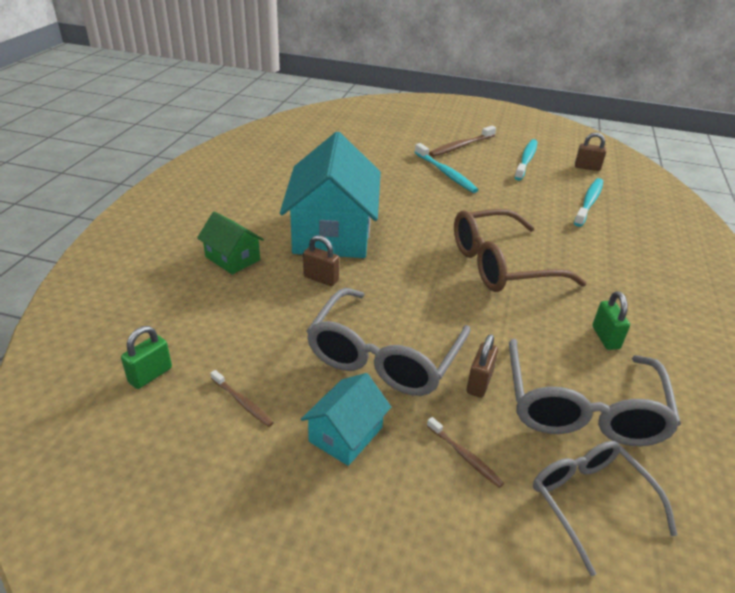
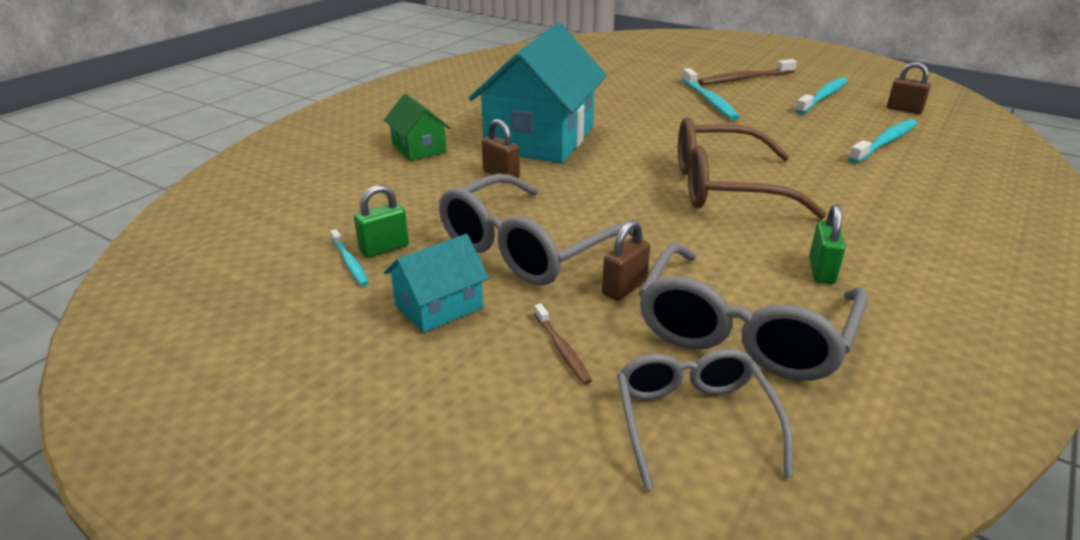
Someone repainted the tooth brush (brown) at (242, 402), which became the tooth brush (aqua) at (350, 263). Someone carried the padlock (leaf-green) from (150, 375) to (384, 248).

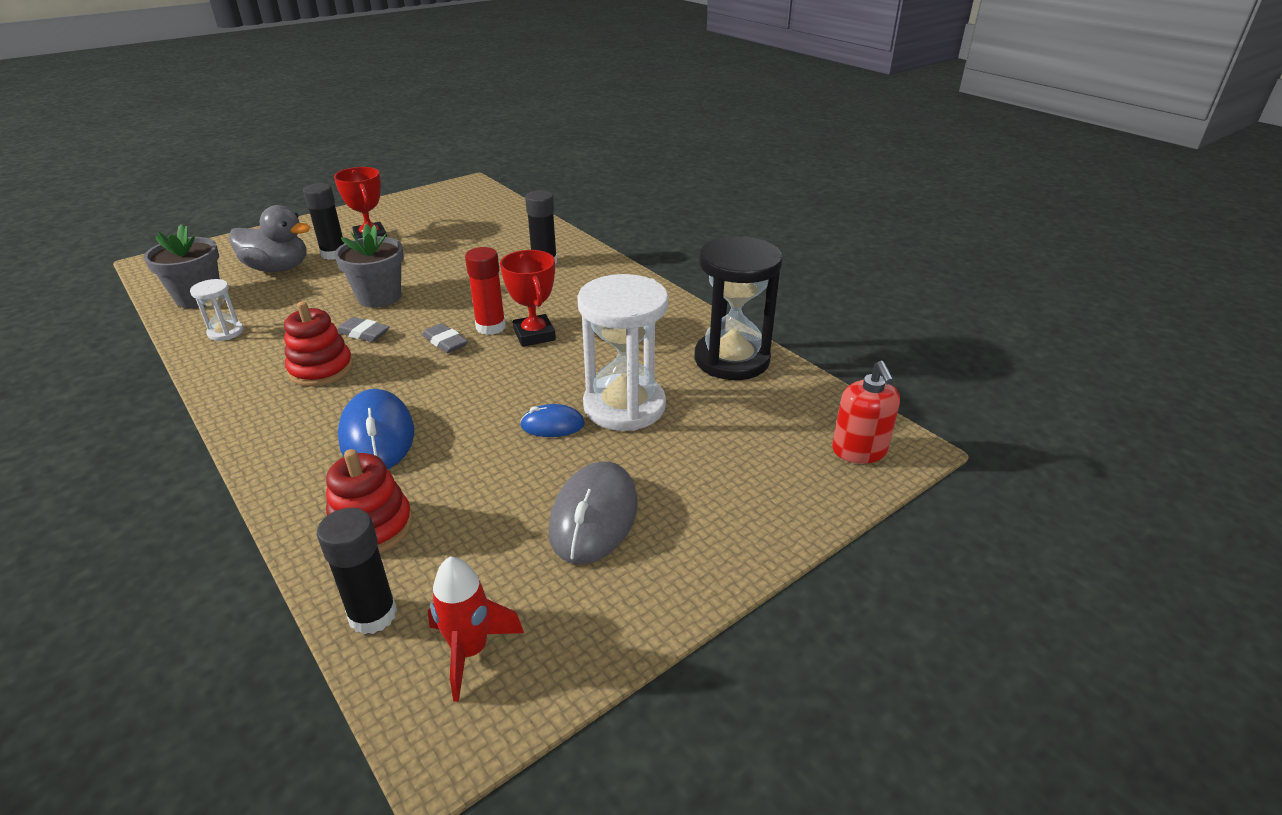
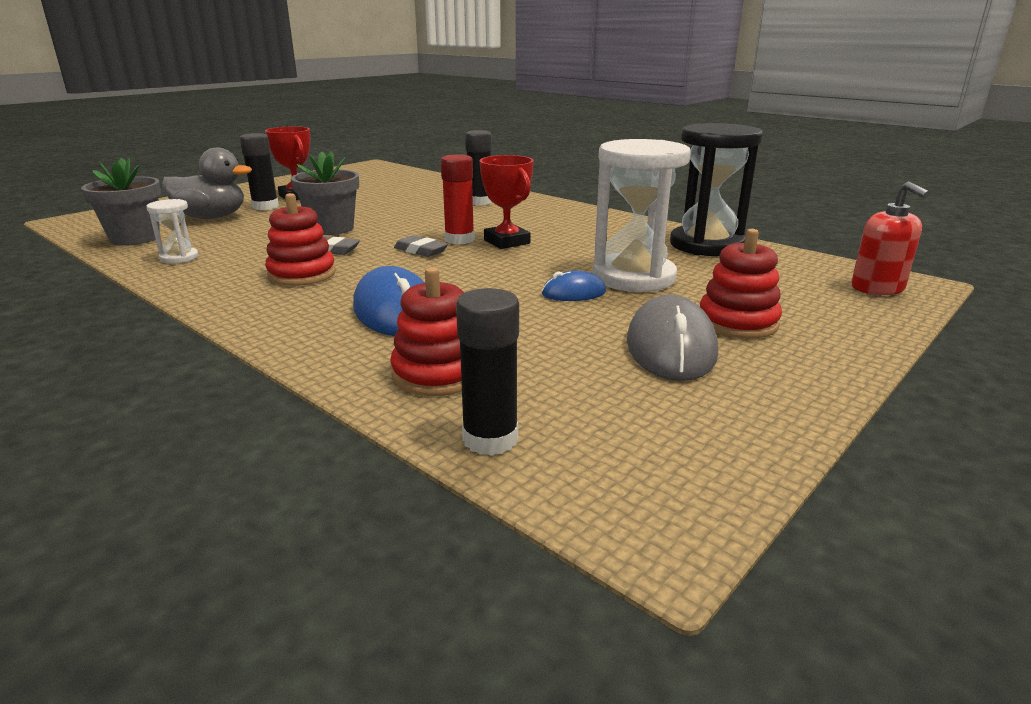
Someone put down the stacking toy (scarlet) at (737, 322). Someone took away the toy rocket (scarlet) at (470, 651).

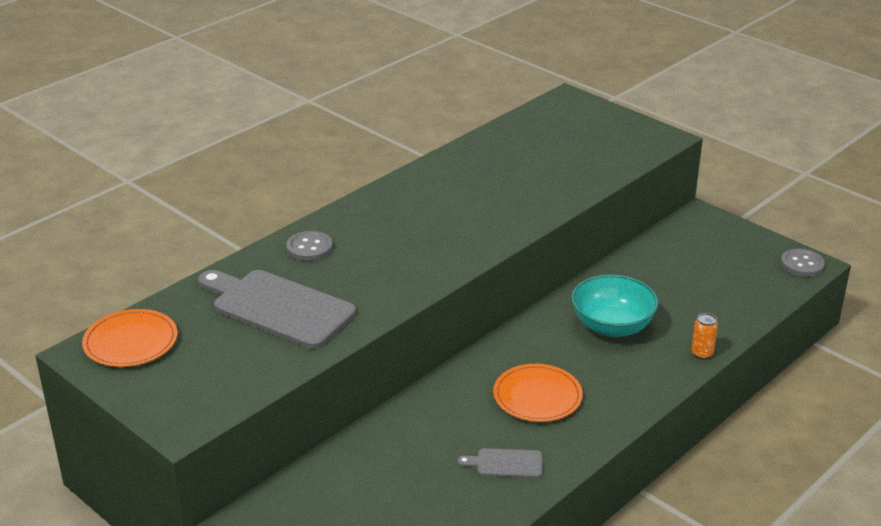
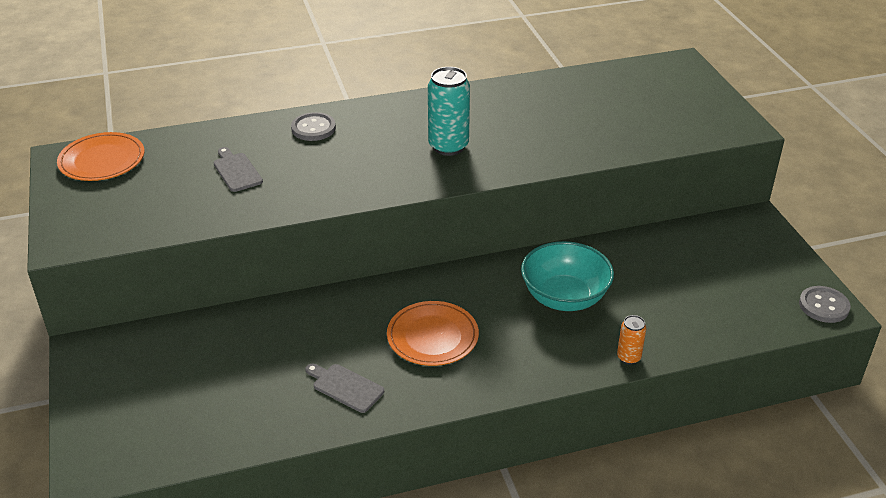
Someone scaled the bread board (ash-grey) at (278, 307) by 0.47. Someone put down the can (aqua) at (448, 146).

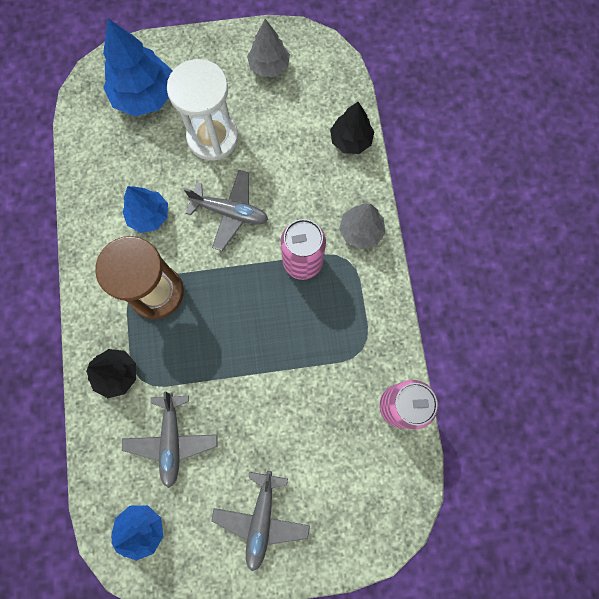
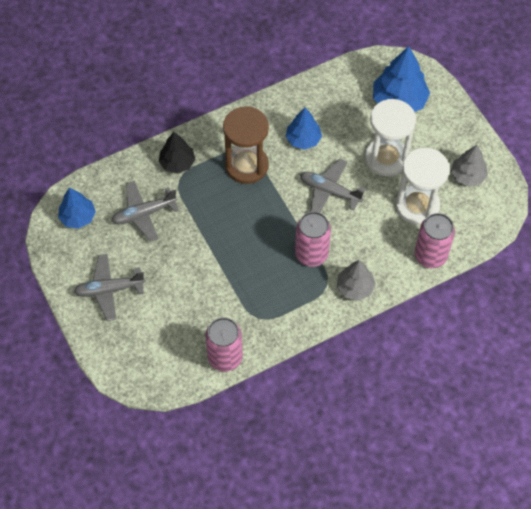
Someone rotated the plane (ash-grey) at (230, 212) by 120 degrees clockwise. Someone put down the hourglass (snow-white) at (417, 206). Someone swapped the toy tree (ebony) at (350, 140) for the can (rosy) at (430, 256).

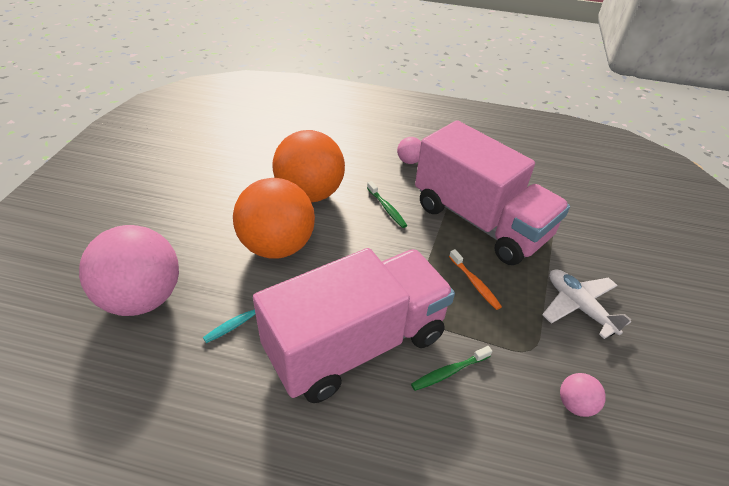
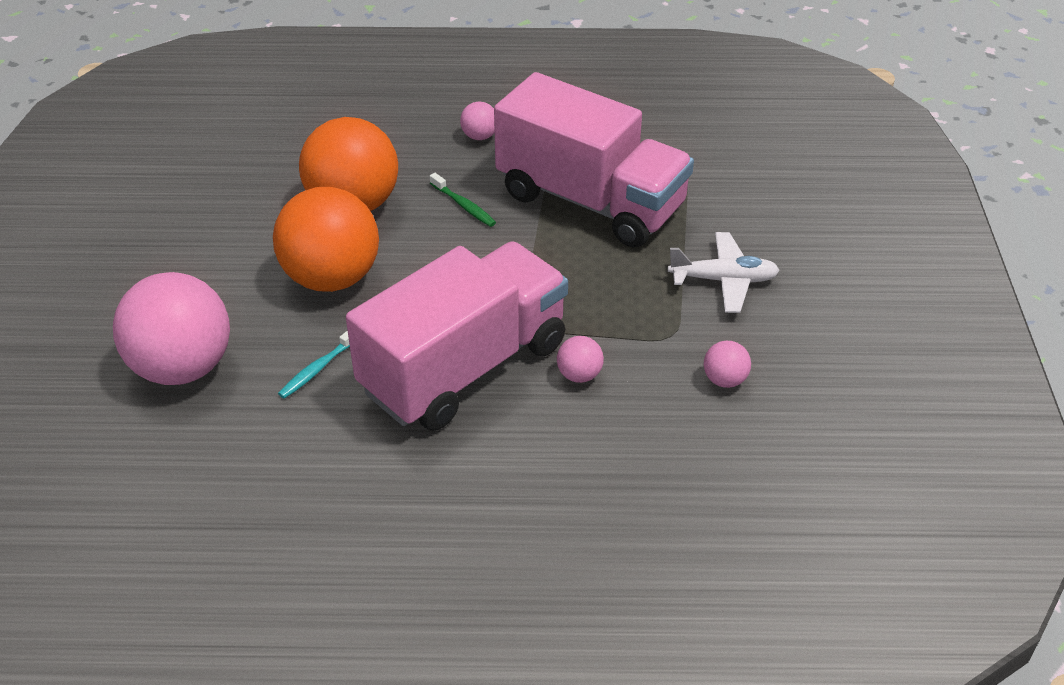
Someone swapped the tooth brush (leaf-green) at (449, 372) for the ball (rosy) at (579, 375). Someone rotated the plane (snow-white) at (578, 307) by 135 degrees clockwise. Someone took away the tooth brush (orange-coloured) at (475, 283).

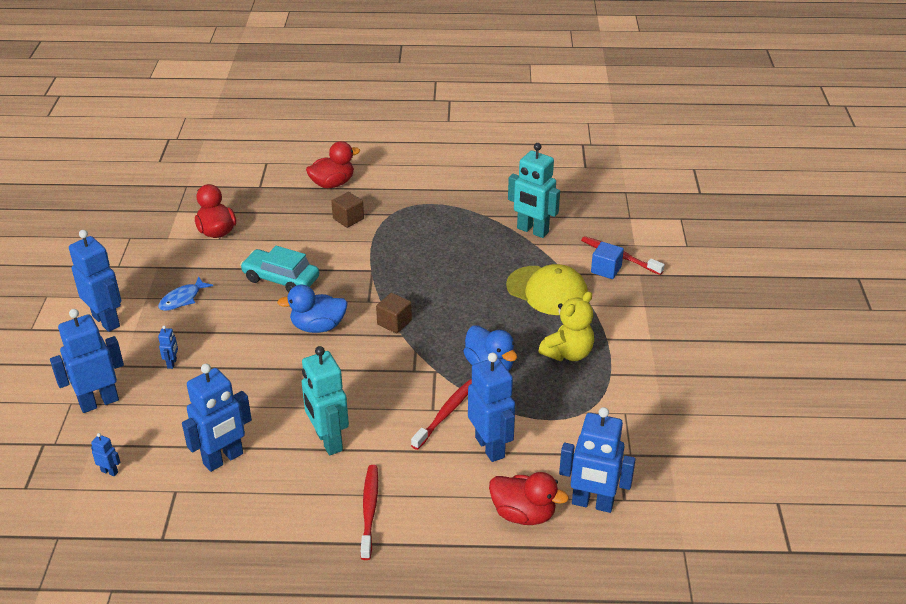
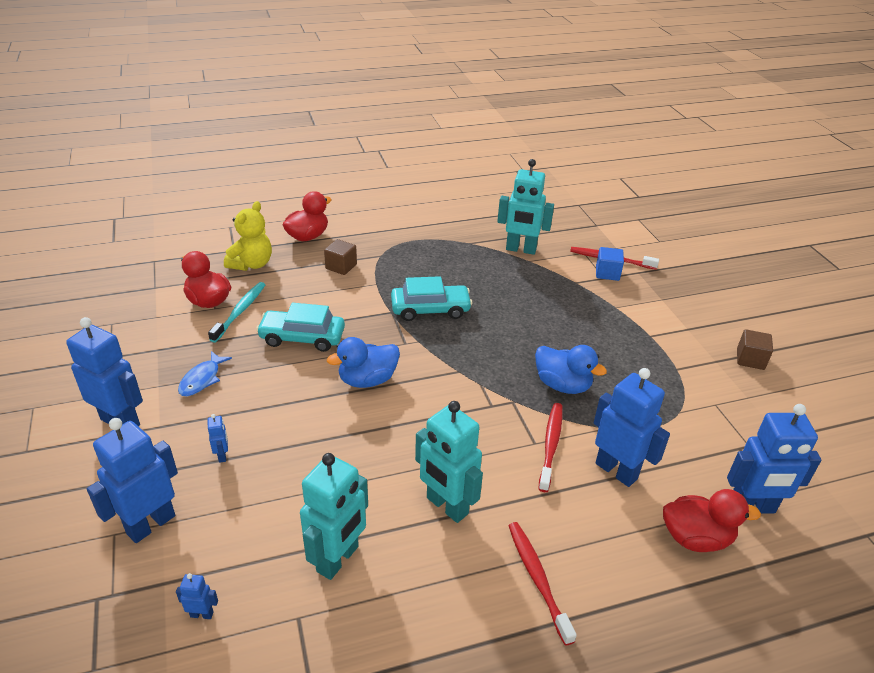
Someone put down the tooth brush (aqua) at (240, 311). Someone carried the stuffed bear (yellow) from (568, 353) to (252, 264). Someone repainted the robot figure (blue) at (223, 459), which became the robot figure (aqua) at (338, 559). Someone put down the automobile (aqua) at (430, 309). Someone carried the block (brown) from (394, 322) to (750, 359). Someone took away the baseball cap (yellow) at (547, 291).

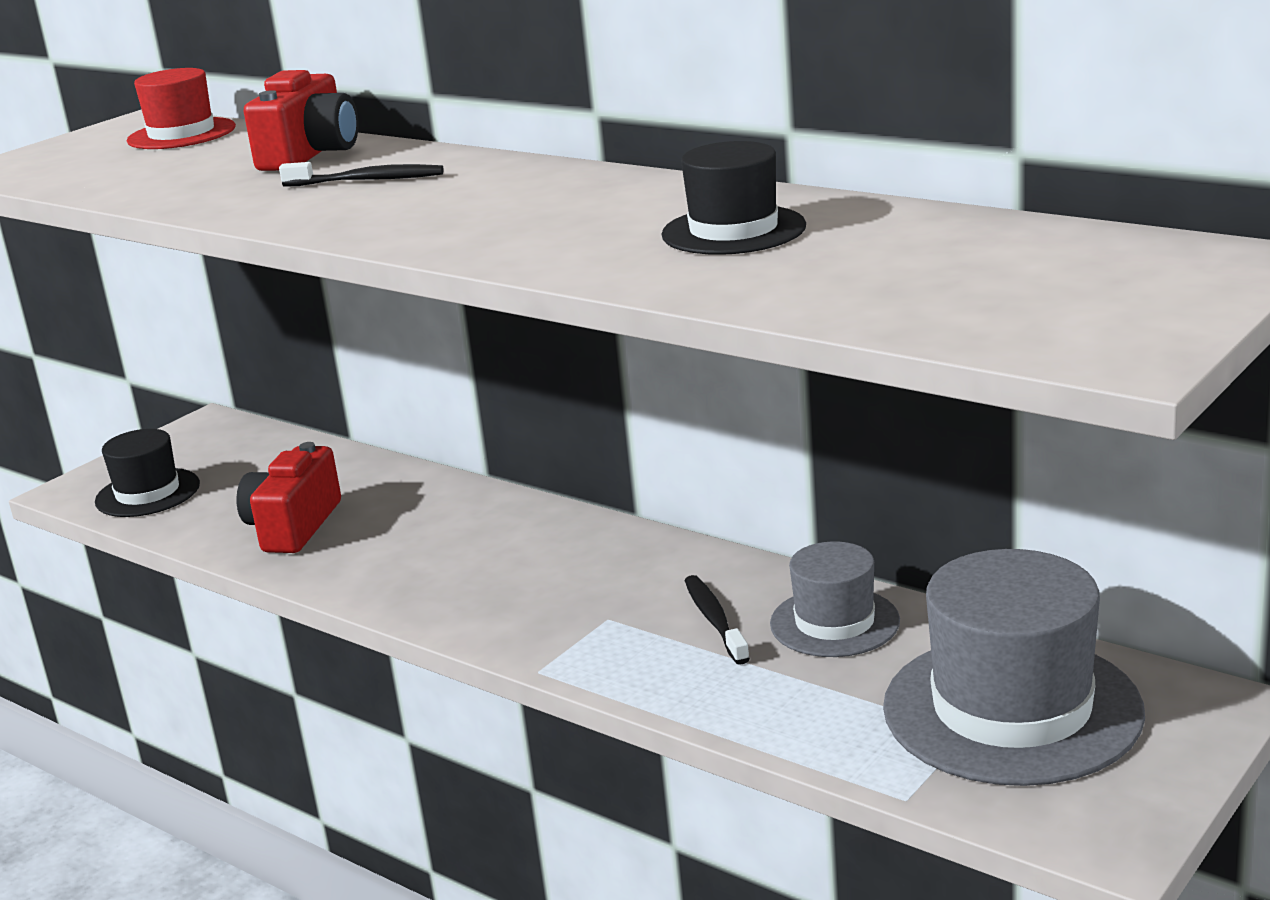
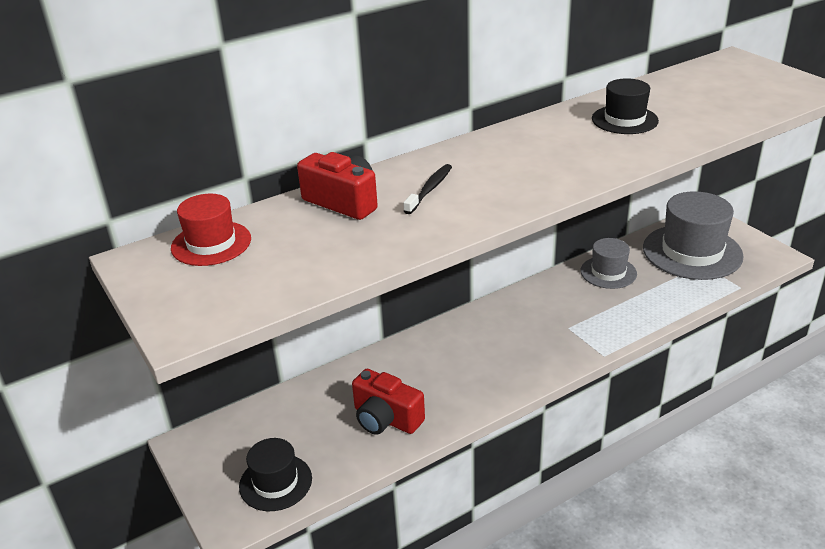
Someone took away the tooth brush (ebony) at (715, 620).

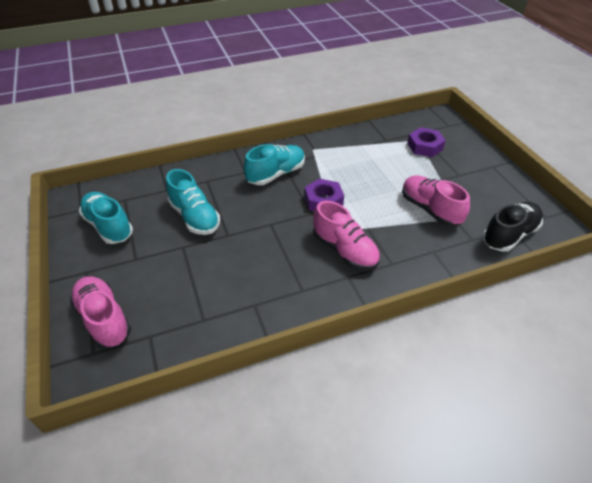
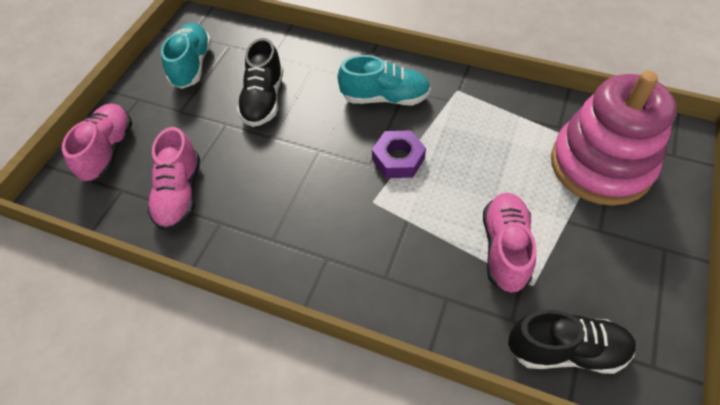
Someone carried the sneaker (rosy) from (345, 250) to (180, 194). Someone repainted the sneaker (aqua) at (195, 217), which became the sneaker (ebony) at (263, 100). Someone swapped the hex nut (royal purple) at (425, 146) for the stacking toy (rosy) at (601, 165).

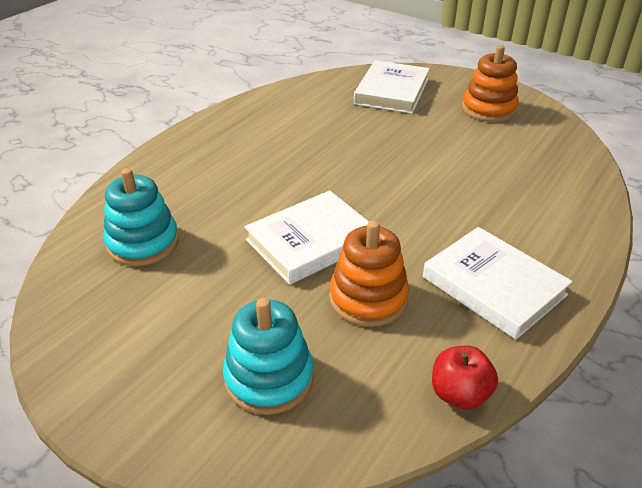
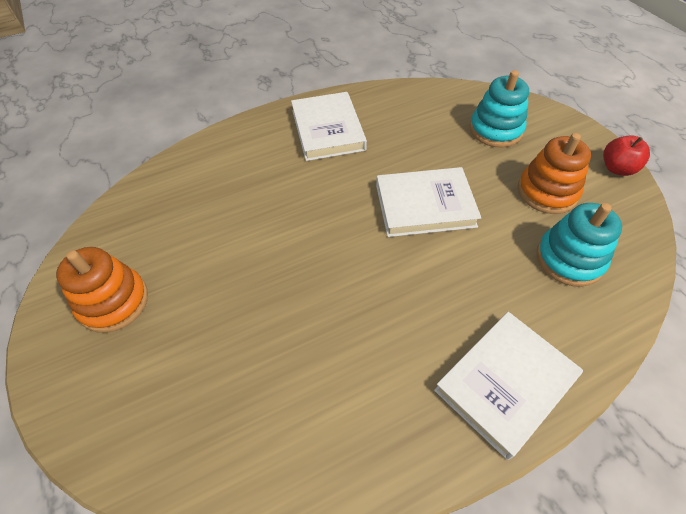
Someone carried the hardcover (snow-white) from (392, 91) to (505, 383). Someone carried the stacking toy (orange-coloured) from (368, 298) to (547, 192). Someone carried the apple fruit (scarlet) from (459, 394) to (617, 168).

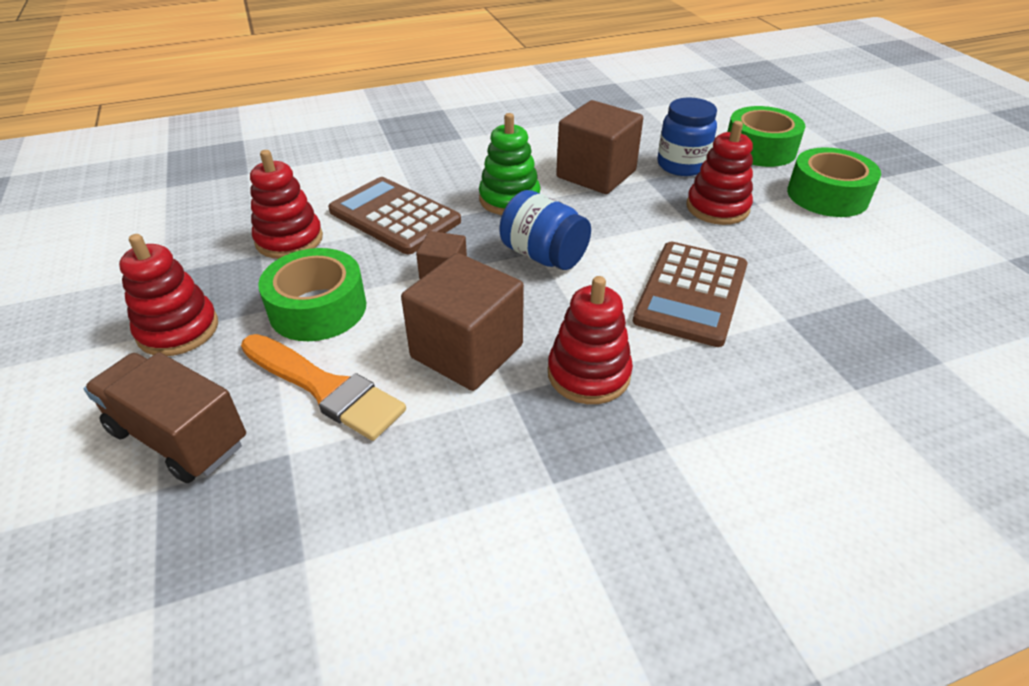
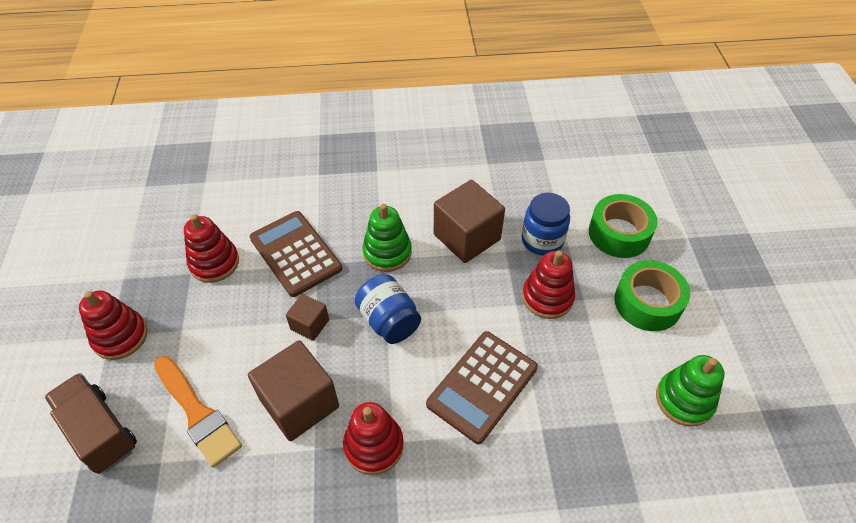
Someone put down the stacking toy (leaf-green) at (684, 400). Someone took away the tape (leaf-green) at (318, 308).

